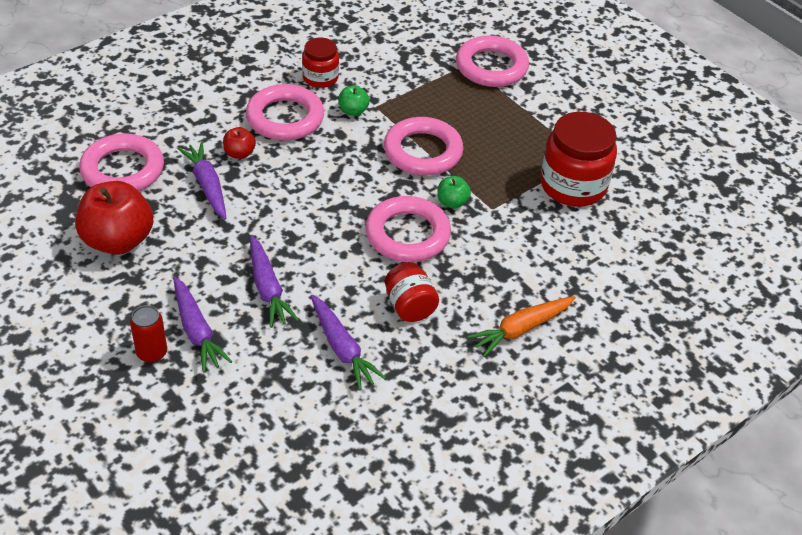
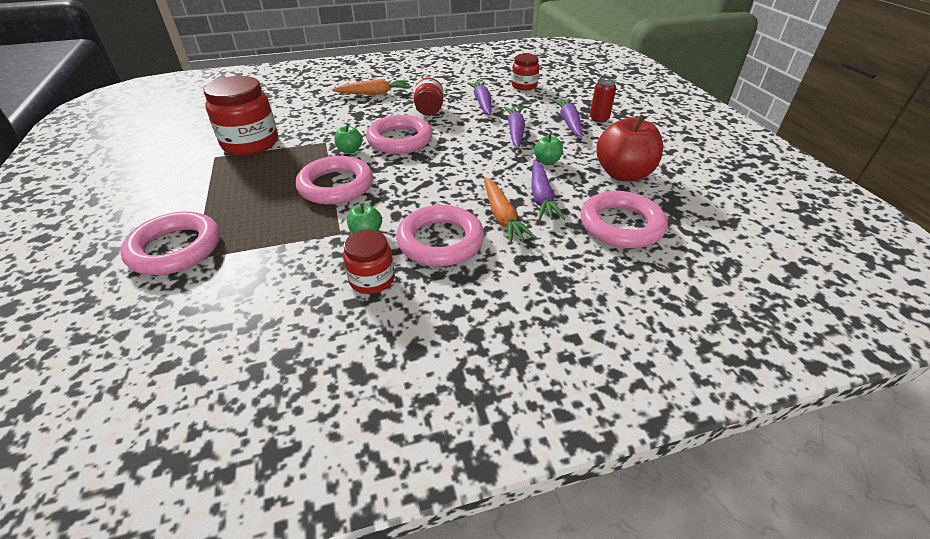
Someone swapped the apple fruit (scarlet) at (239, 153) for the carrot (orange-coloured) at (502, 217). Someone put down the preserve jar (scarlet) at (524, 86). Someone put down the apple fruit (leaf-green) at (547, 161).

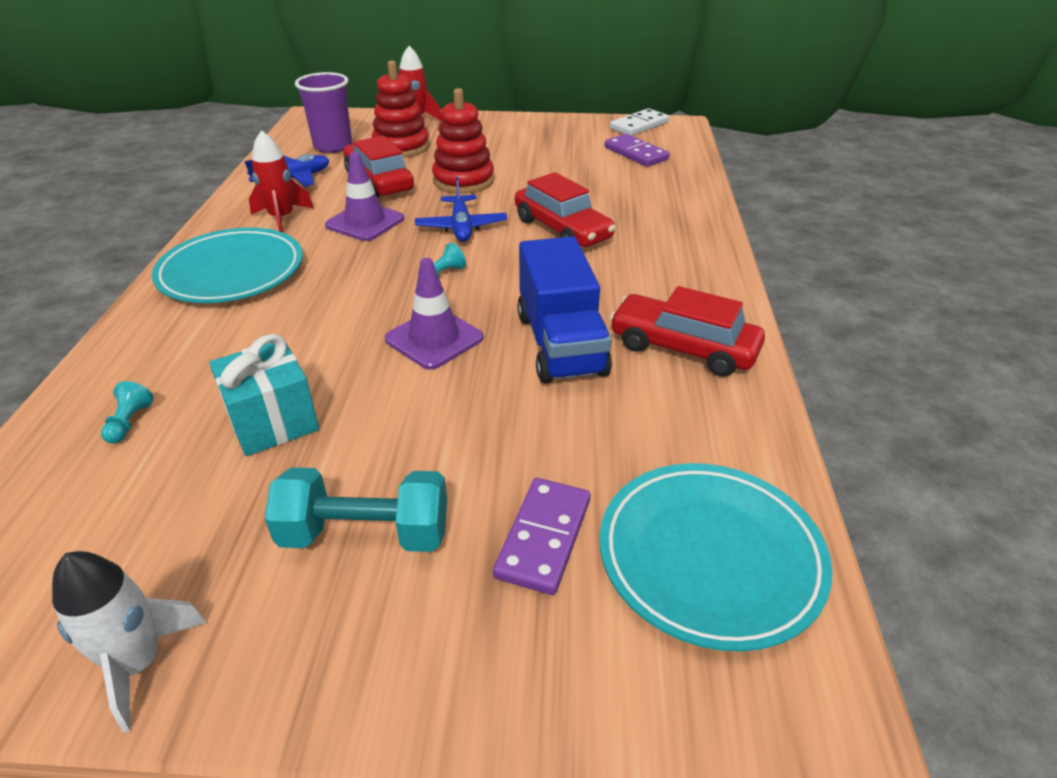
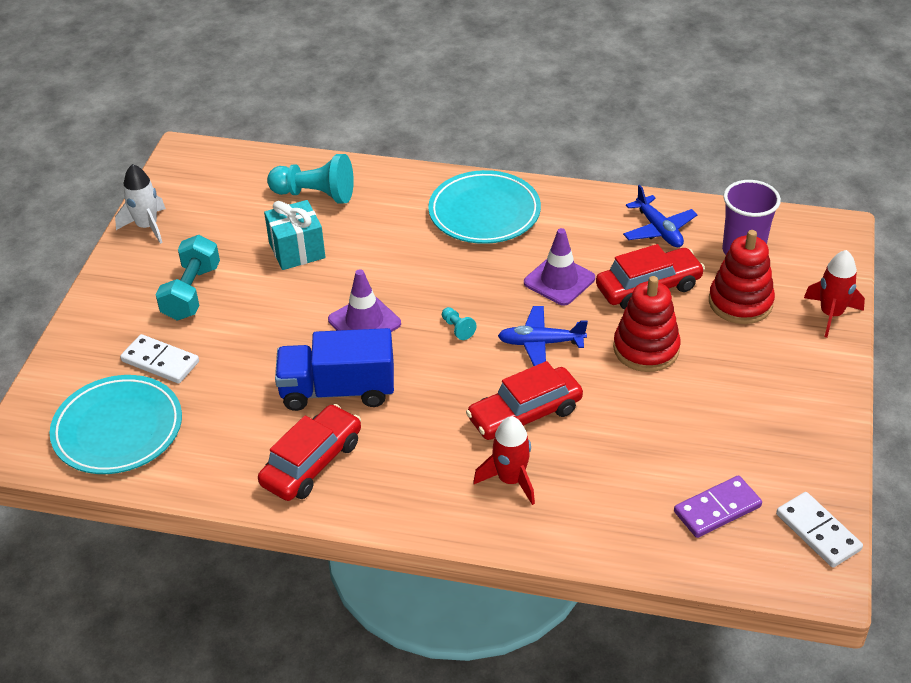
Someone repainted the domino (royal purple) at (543, 537), which became the domino (snow-white) at (160, 361). Someone scaled the chess pawn (aqua) at (129, 422) by 2.25. Someone carried the toy rocket (scarlet) from (282, 218) to (510, 480).

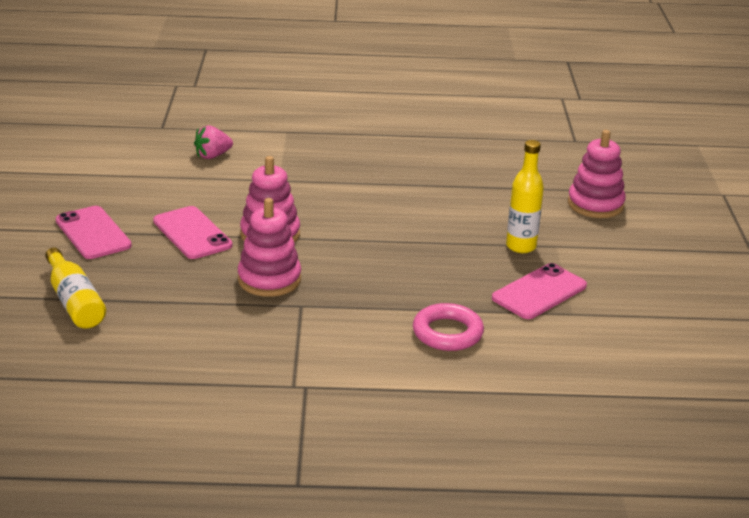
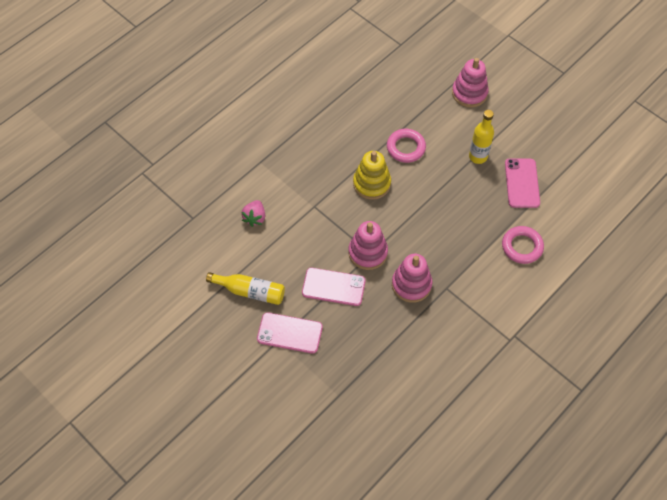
Someone carried the bottle (yellow) from (75, 301) to (250, 291). Someone put down the stacking toy (yellow) at (371, 184). Someone put down the hoop (rosy) at (406, 148).

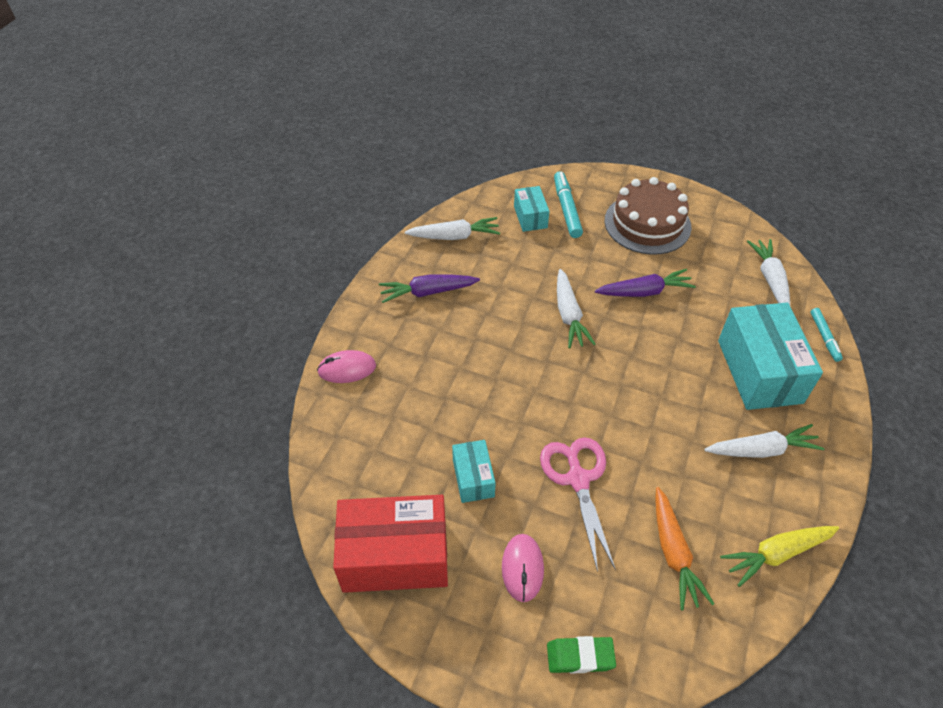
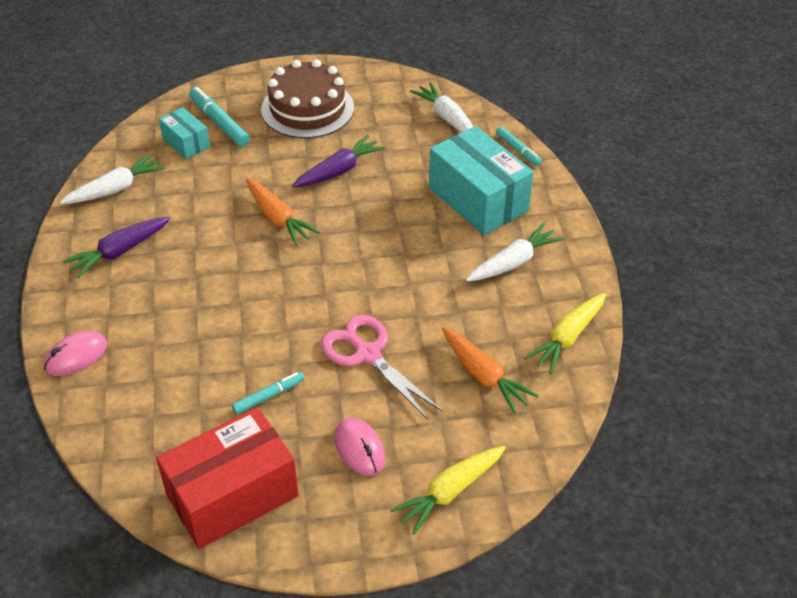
Someone swapped the parcel (aqua) at (473, 478) for the felt pen (aqua) at (268, 396). Someone repainted the carrot (snow-white) at (569, 315), which became the carrot (orange-coloured) at (278, 218). Someone swapped the gum eraser (leaf-green) at (580, 656) for the carrot (yellow) at (450, 492).

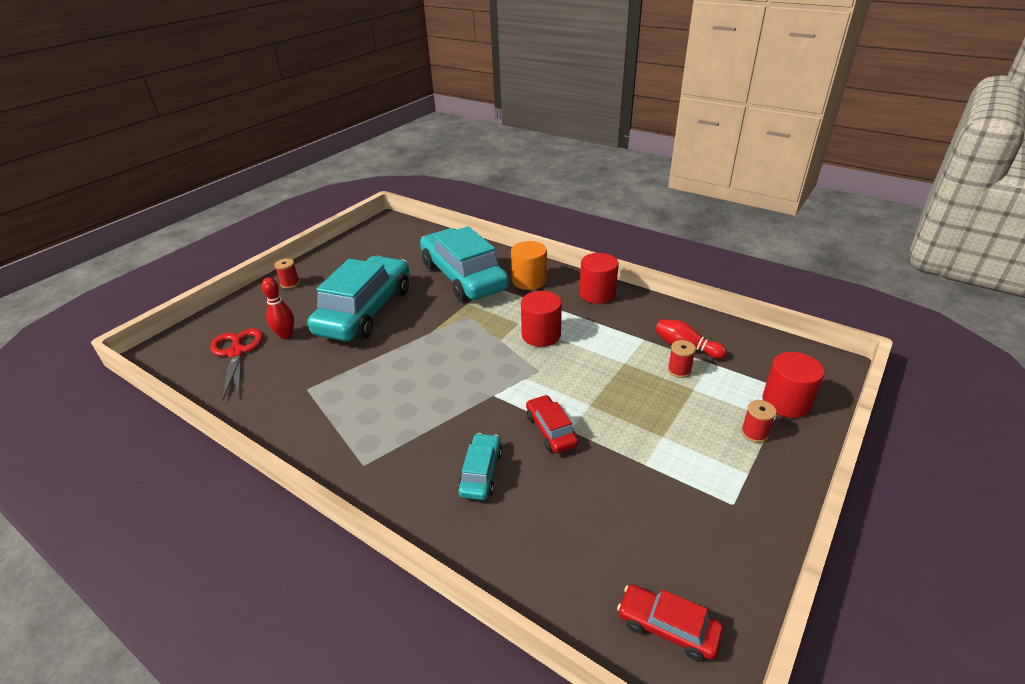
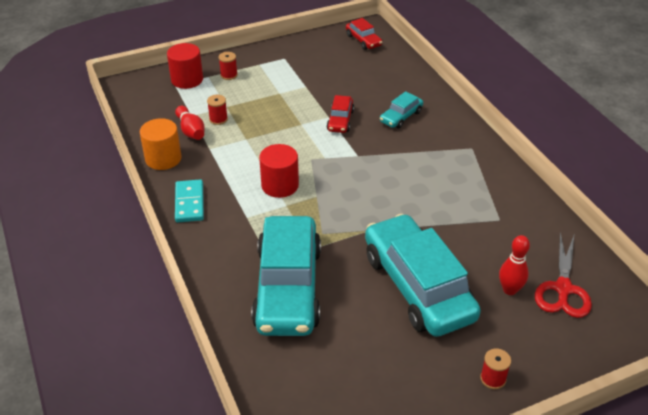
Someone carried the solid cylinder (orange-coloured) from (529, 281) to (163, 158). Someone swapped the solid cylinder (scarlet) at (597, 294) for the domino (aqua) at (189, 203). Someone rotated the automobile (aqua) at (365, 311) by 105 degrees clockwise.

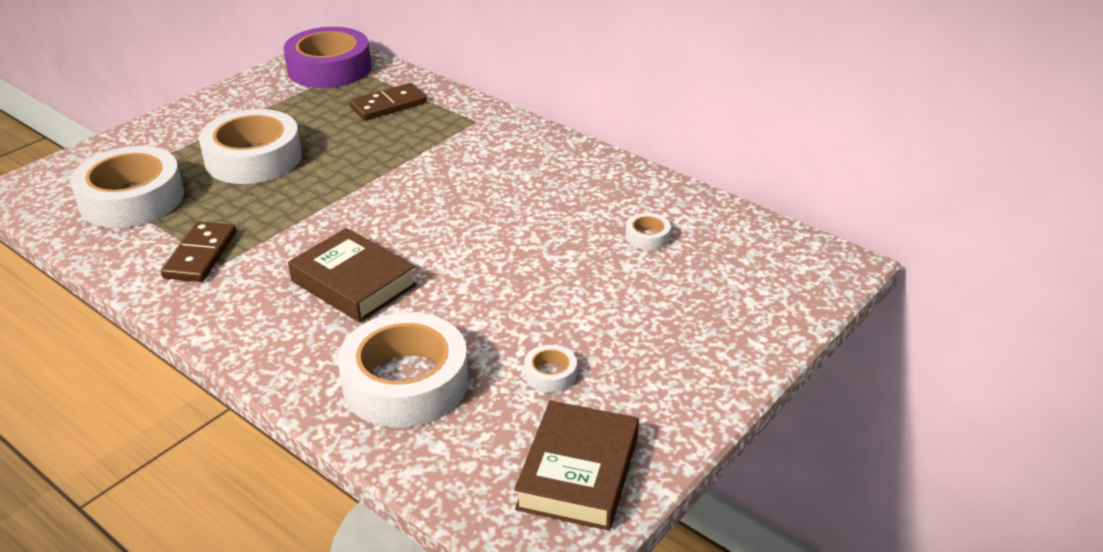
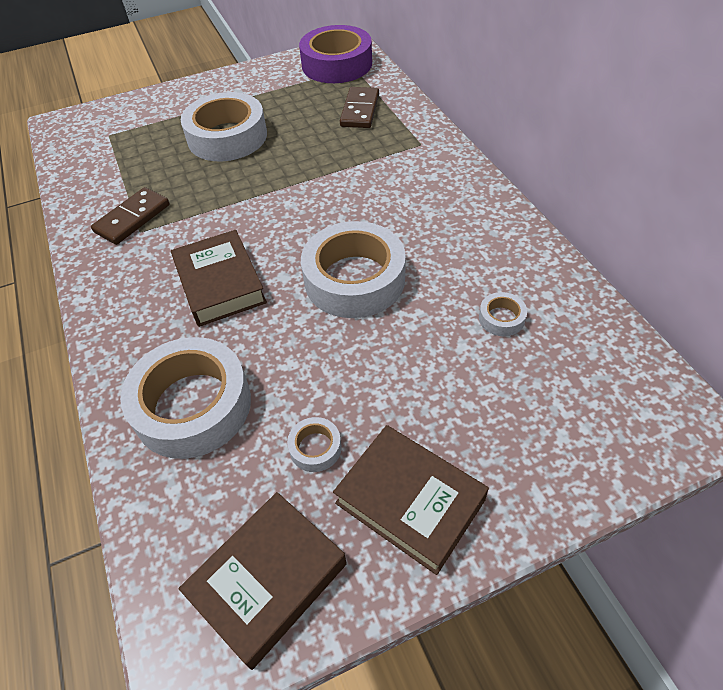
Someone carried the tape (snow-white) from (132, 199) to (354, 279). Someone put down the hardcover (brown) at (410, 501). Someone rotated the domino (brown) at (388, 105) by 75 degrees counterclockwise.

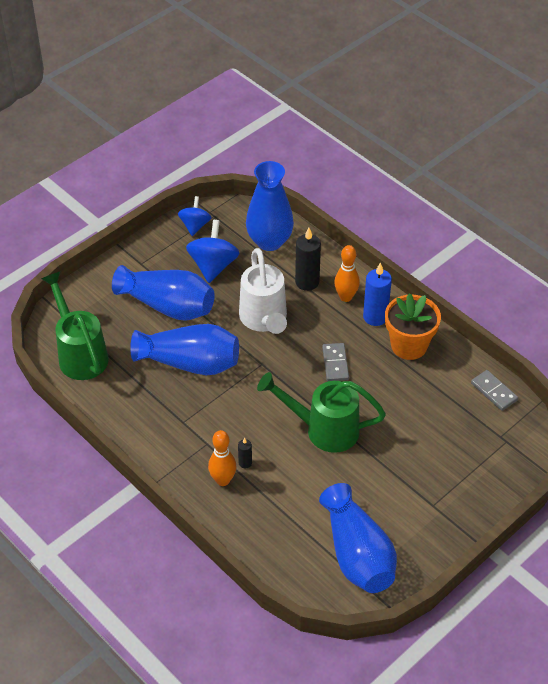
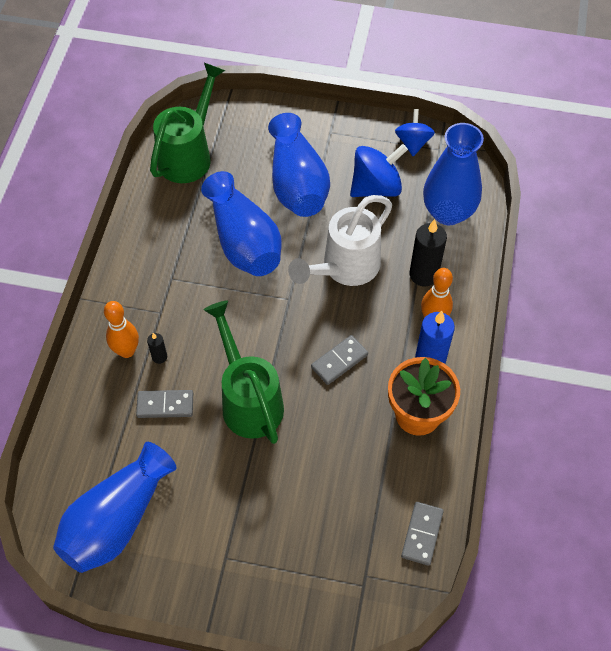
Someone put down the domino (ash-grey) at (165, 405). Someone rotated the whirligig (blue) at (195, 225) by 60 degrees counterclockwise.

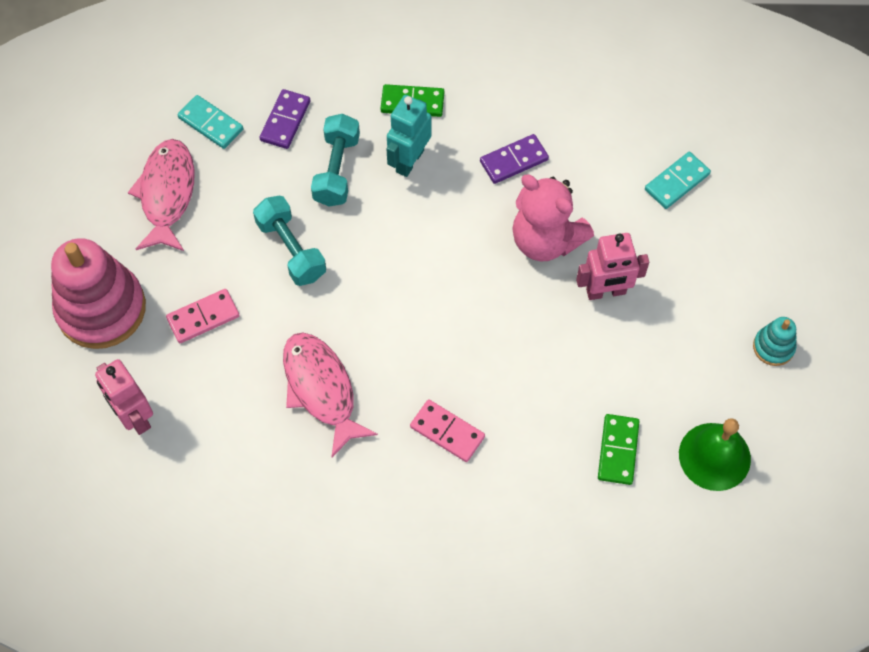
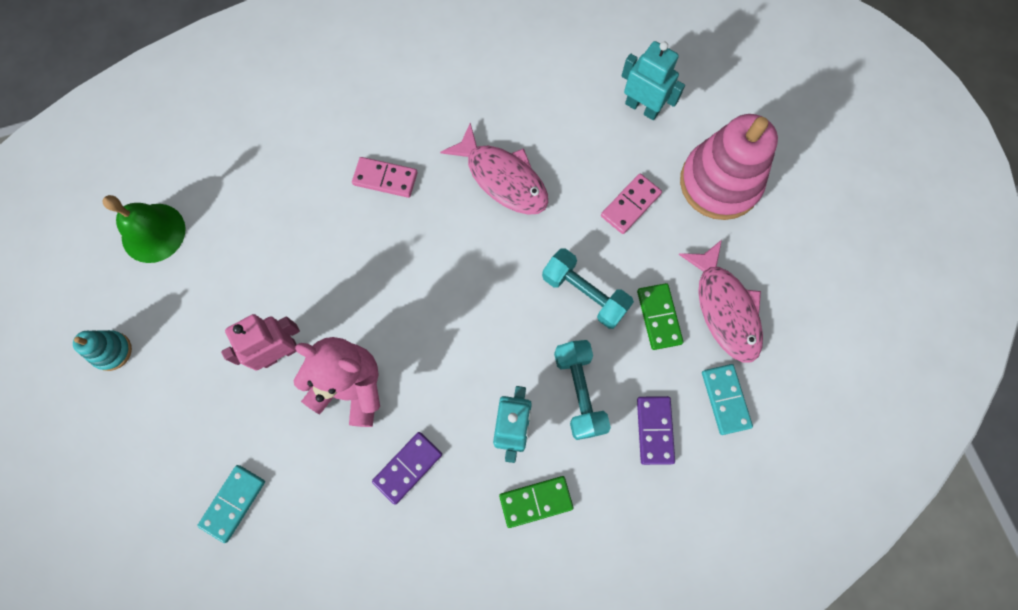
Someone repainted the robot figure (rosy) at (134, 417), which became the robot figure (aqua) at (642, 107). Someone carried the domino (leaf-green) from (618, 450) to (658, 317). Someone rotated the domino (aqua) at (210, 124) by 60 degrees clockwise.

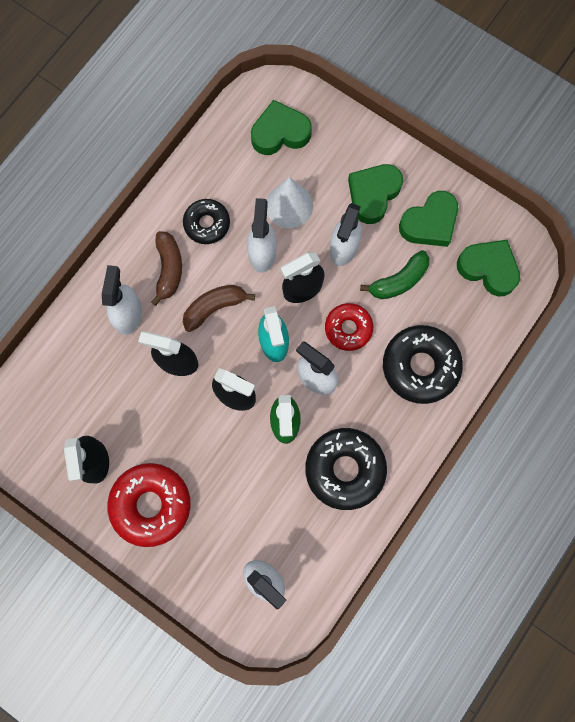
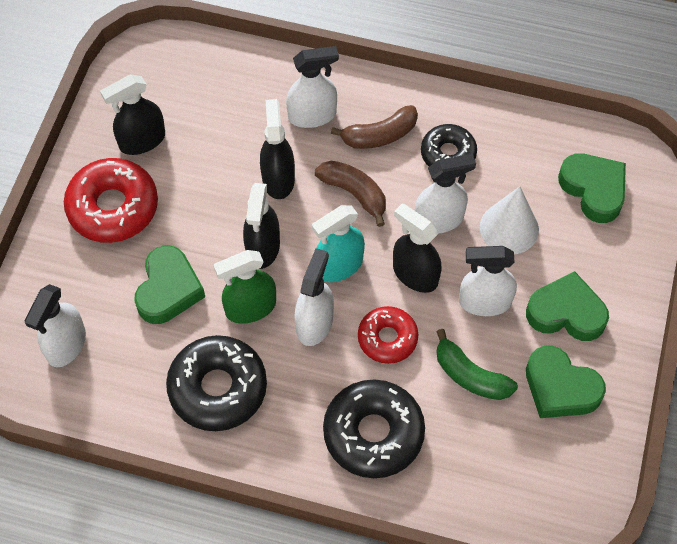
Someone carried the love heart (leaf-green) from (488, 269) to (168, 289).

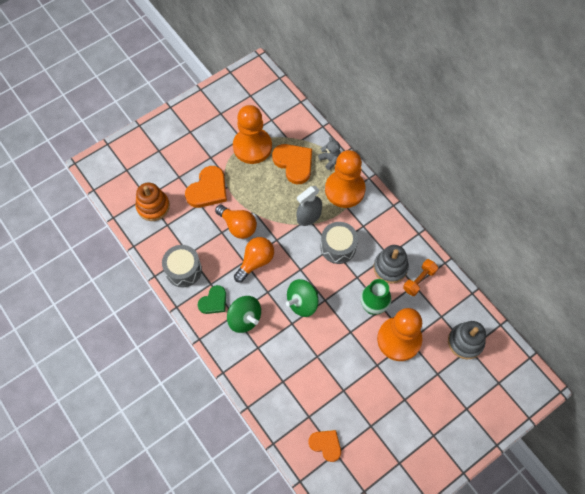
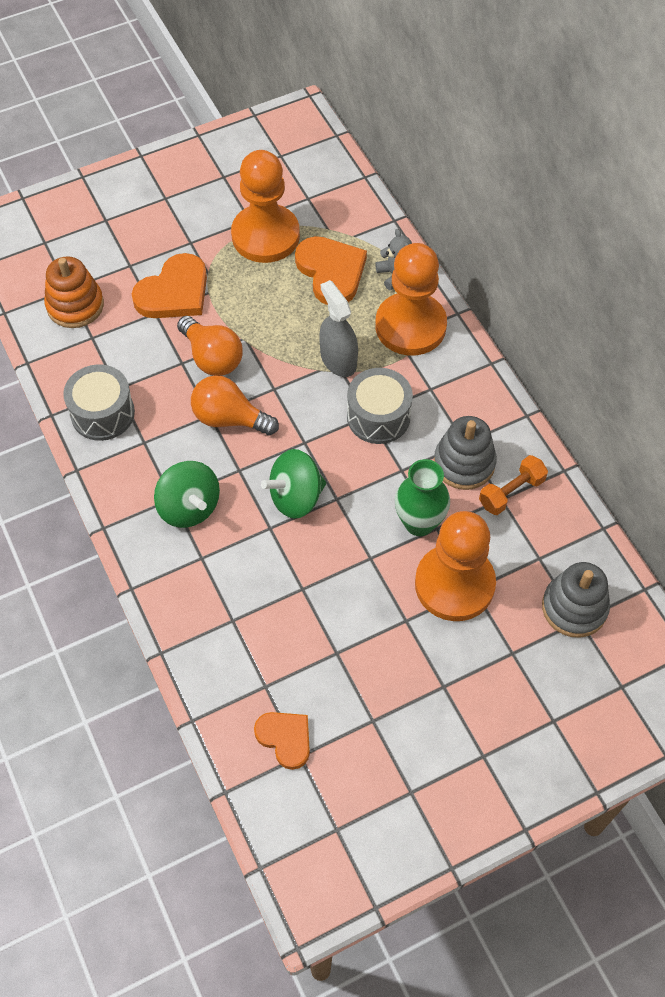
Someone rotated the bulb (orange-coloured) at (255, 262) by 120 degrees counterclockwise. Someone rotated the spray cleaner (ash-grey) at (309, 216) by 90 degrees clockwise. Someone took away the love heart (leaf-green) at (213, 301).

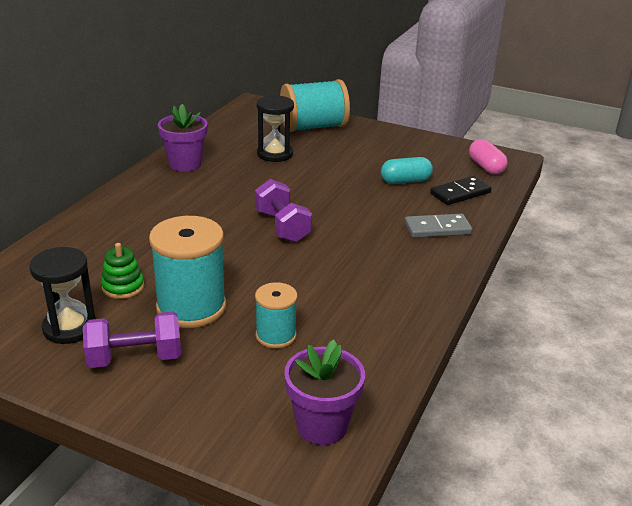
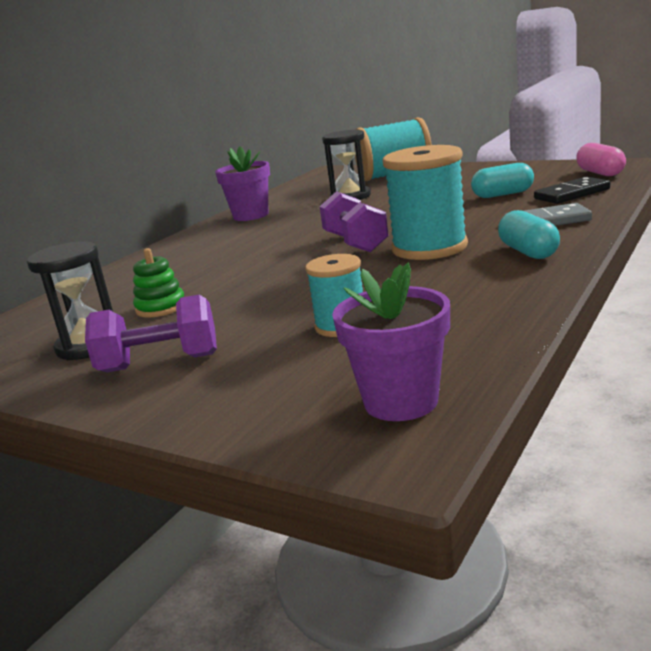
Someone carried the spool (aqua) from (191, 307) to (429, 248). Someone put down the pill shape (aqua) at (528, 252).

